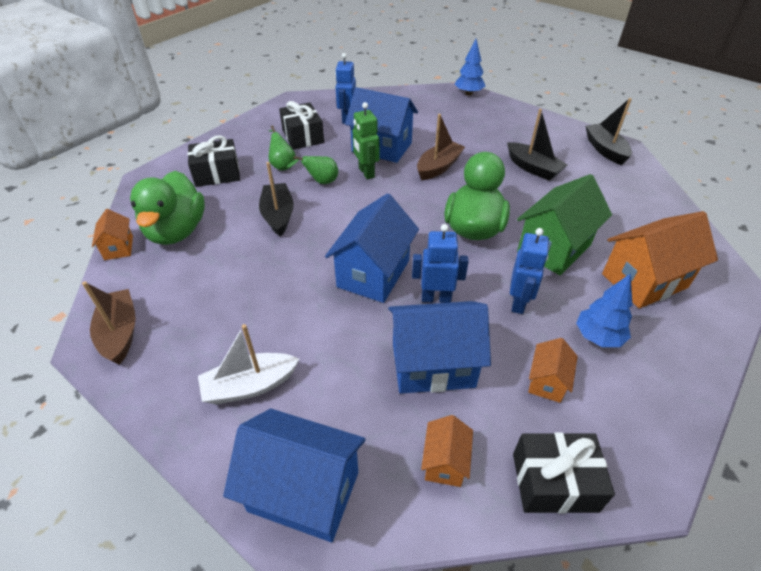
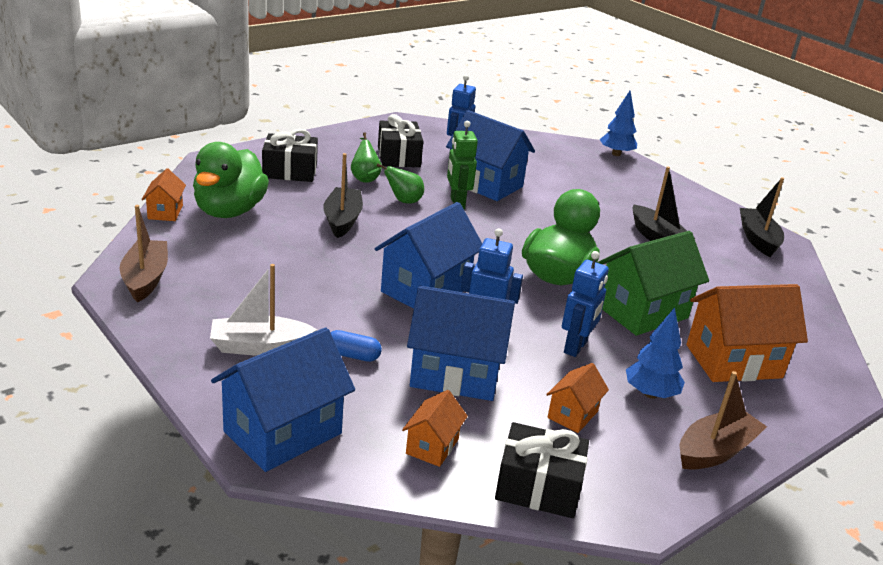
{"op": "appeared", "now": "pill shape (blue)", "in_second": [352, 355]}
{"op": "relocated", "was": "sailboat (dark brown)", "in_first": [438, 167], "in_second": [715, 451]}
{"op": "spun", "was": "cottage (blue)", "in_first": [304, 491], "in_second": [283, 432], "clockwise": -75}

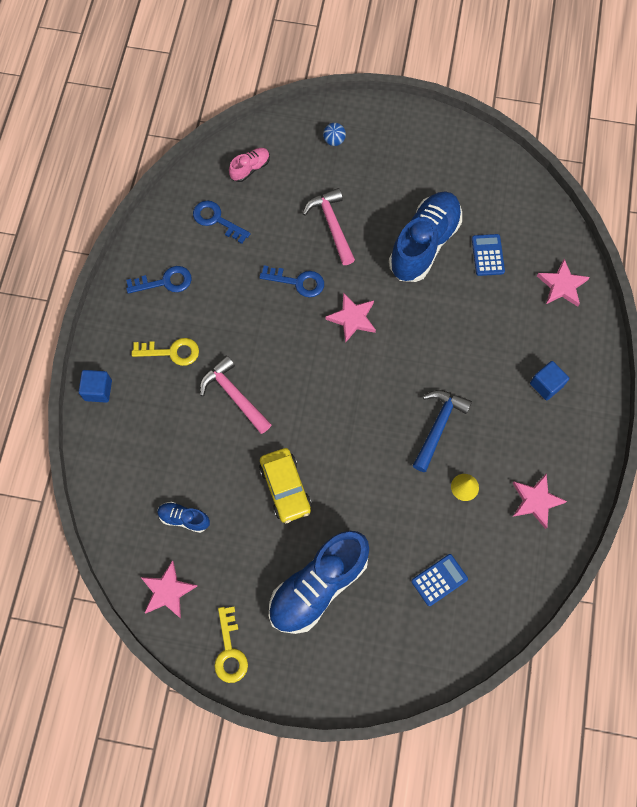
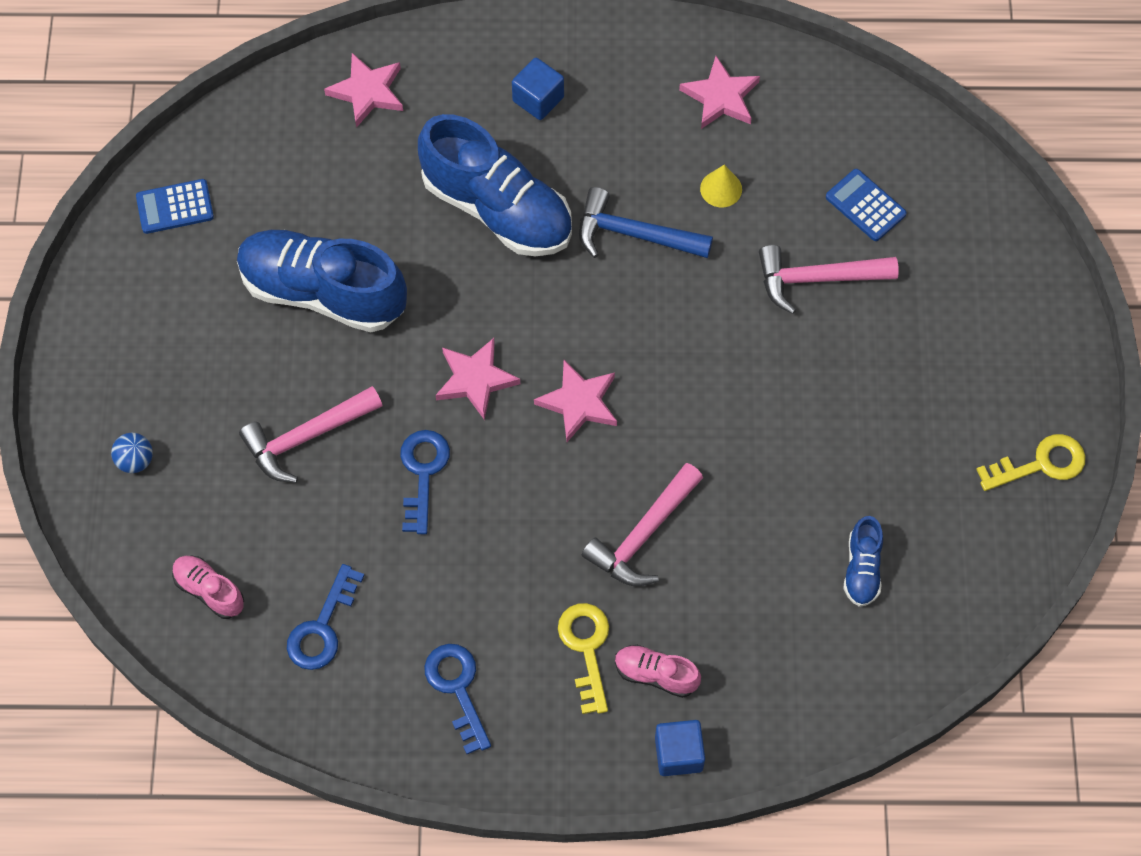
{"op": "missing", "was": "car (golden)", "in_first": [285, 488]}
{"op": "appeared", "now": "lace-up shoe (rosy)", "in_second": [655, 674]}
{"op": "appeared", "now": "carpenter's hammer (rosy)", "in_second": [817, 279]}
{"op": "relocated", "was": "star (rosy)", "in_first": [168, 591], "in_second": [579, 402]}
{"op": "relocated", "was": "lace-up shoe (blue)", "in_first": [318, 586], "in_second": [497, 208]}
{"op": "relocated", "was": "calculator (blue)", "in_first": [487, 255], "in_second": [175, 207]}

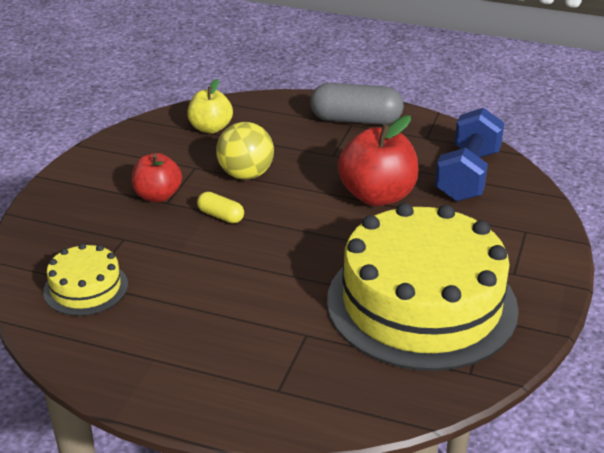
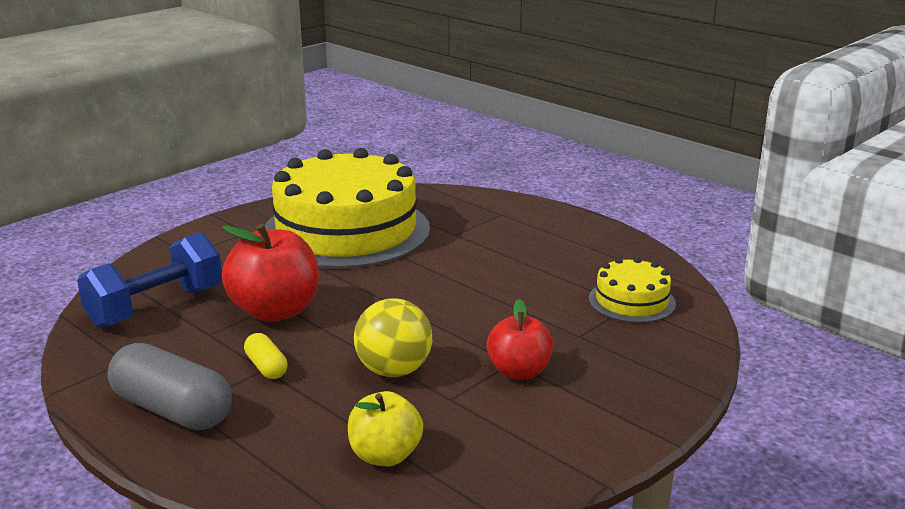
{"op": "relocated", "was": "pill shape (golden)", "in_first": [221, 216], "in_second": [266, 367]}

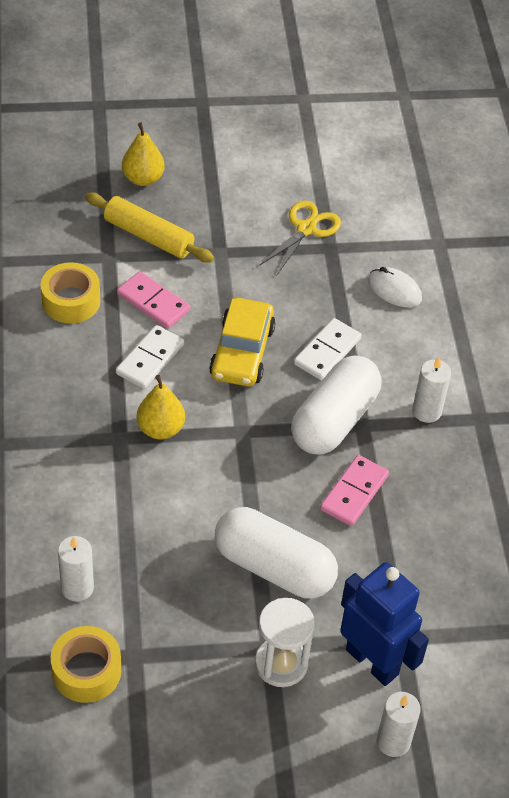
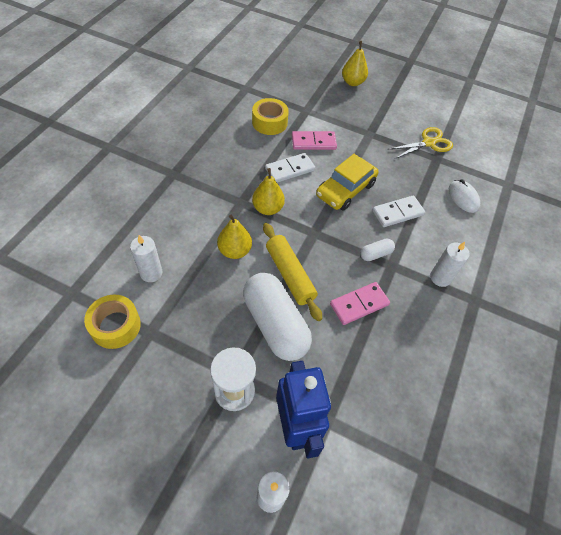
{"op": "appeared", "now": "pear fruit (golden)", "in_second": [235, 251]}
{"op": "relocated", "was": "rolling pin (golden)", "in_first": [148, 236], "in_second": [290, 274]}
{"op": "spun", "was": "domino tile (rosy)", "in_first": [153, 302], "in_second": [313, 142], "clockwise": -75}
{"op": "size", "was": "pill shape (pure white)", "in_first": [334, 420], "in_second": [375, 254], "ratio": 0.43}

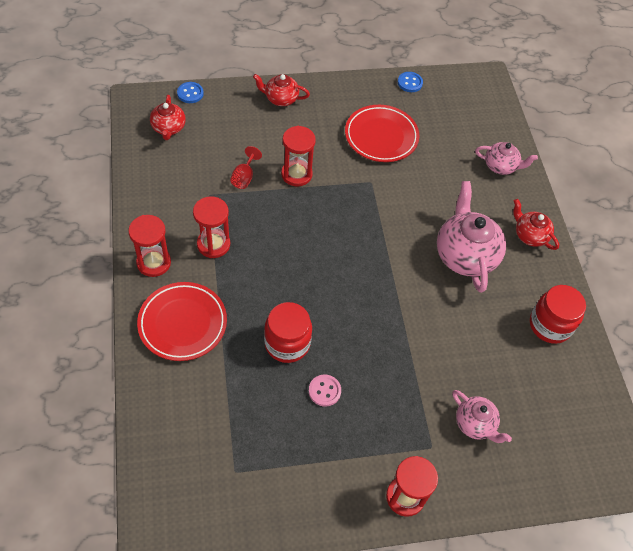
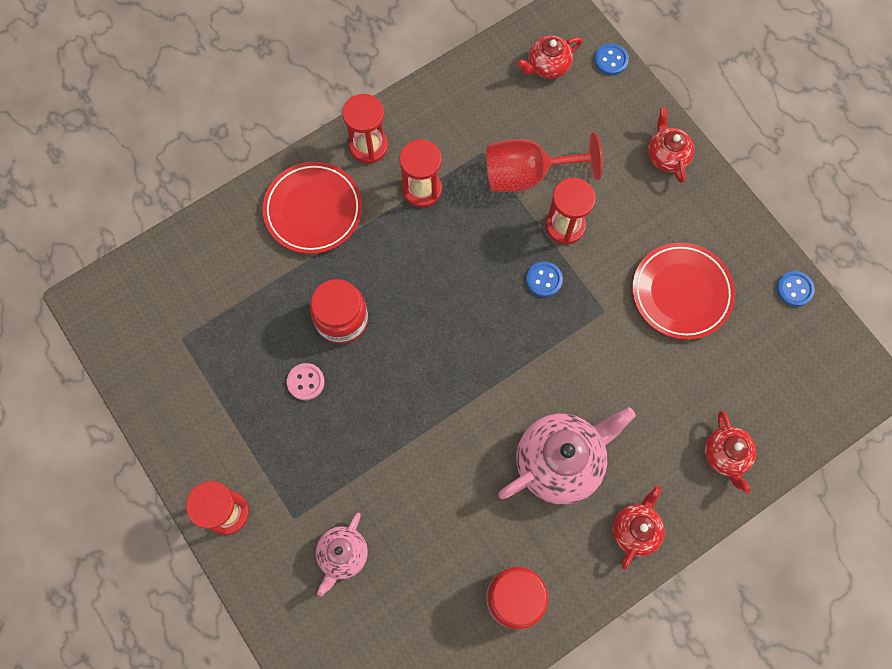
{"op": "appeared", "now": "sewing button (blue)", "in_second": [544, 280]}
{"op": "colour", "was": "teapot (rosy)", "now": "teapot (crimson)", "in_first": [501, 166], "in_second": [725, 455]}
{"op": "size", "was": "goblet (crimson)", "in_first": [244, 177], "in_second": [527, 175], "ratio": 2.04}

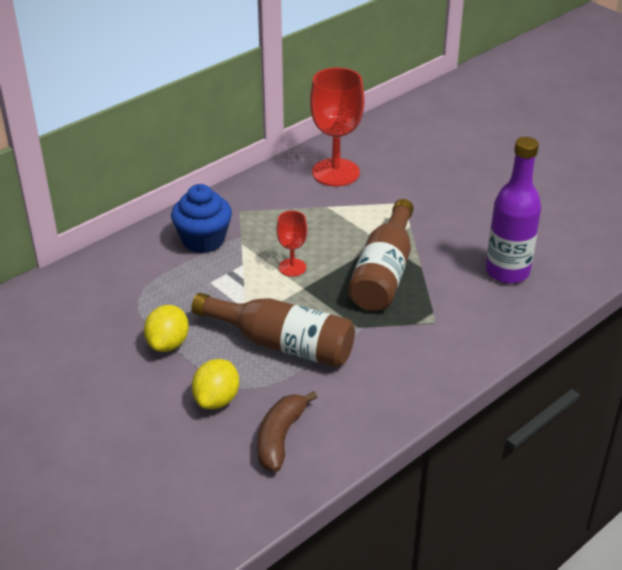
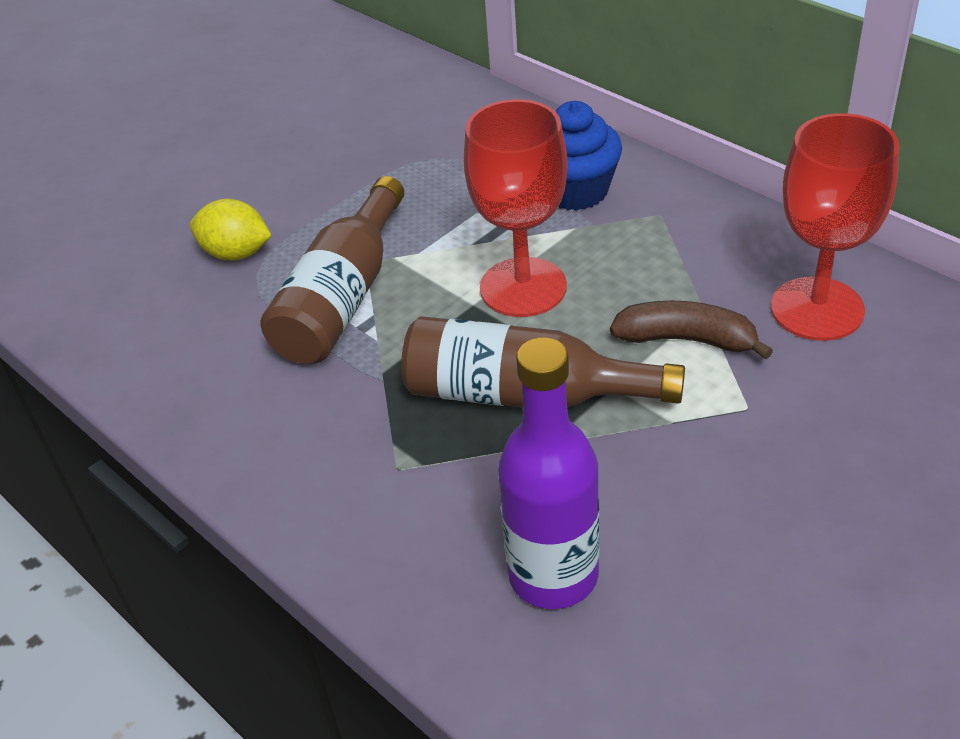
{"op": "missing", "was": "citrus fruit (golden)", "in_first": [168, 344]}
{"op": "relocated", "was": "banana fruit (dark brown)", "in_first": [280, 437], "in_second": [687, 340]}
{"op": "size", "was": "goblet (crimson)", "in_first": [292, 267], "in_second": [523, 287], "ratio": 1.94}

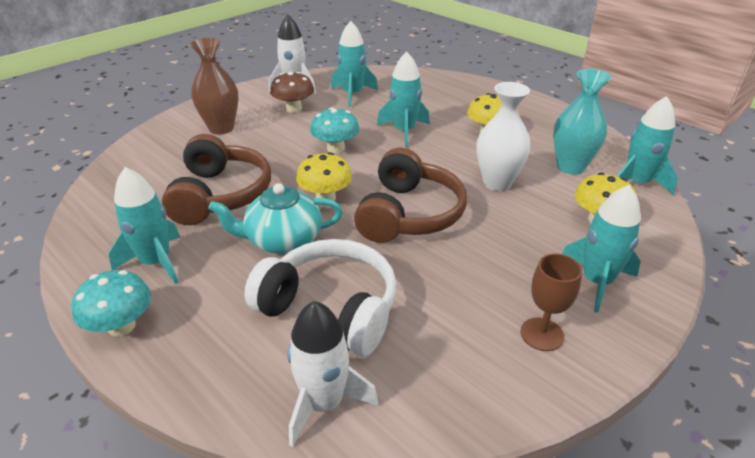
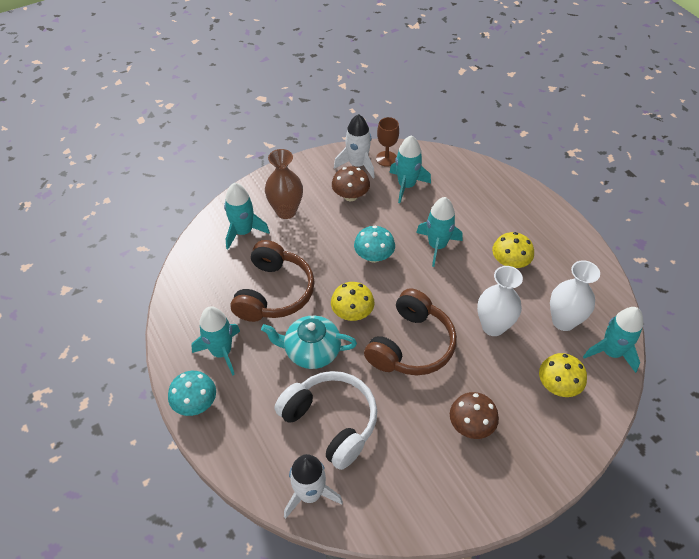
{"op": "appeared", "now": "toadstool (dark brown)", "in_second": [471, 425]}
{"op": "relocated", "was": "goblet (dark brown)", "in_first": [542, 334], "in_second": [386, 159]}
{"op": "relocated", "was": "rocket (aqua)", "in_first": [596, 282], "in_second": [243, 232]}
{"op": "colour", "was": "vase (aqua)", "now": "vase (pure white)", "in_first": [570, 167], "in_second": [563, 321]}

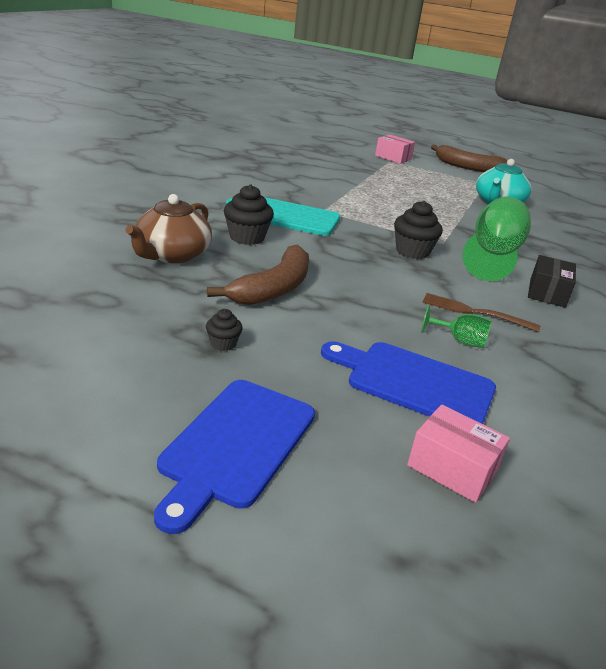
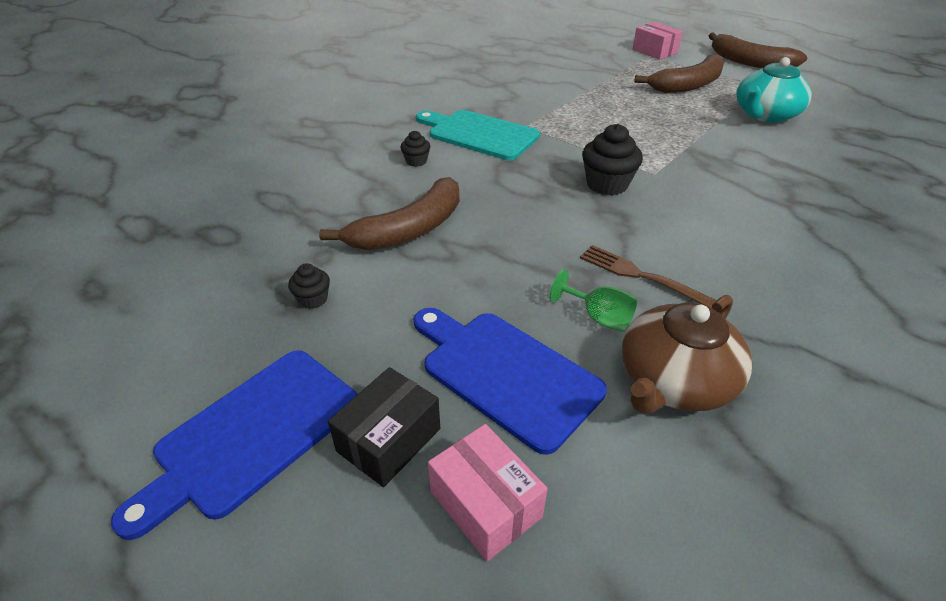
{"op": "missing", "was": "goblet (green)", "in_first": [493, 255]}
{"op": "appeared", "now": "banana fruit (dark brown)", "in_second": [688, 85]}
{"op": "relocated", "was": "teapot (dark brown)", "in_first": [172, 254], "in_second": [674, 381]}
{"op": "relocated", "was": "box (black)", "in_first": [547, 293], "in_second": [389, 440]}
{"op": "size", "was": "cupcake (black)", "in_first": [247, 237], "in_second": [416, 161], "ratio": 0.54}

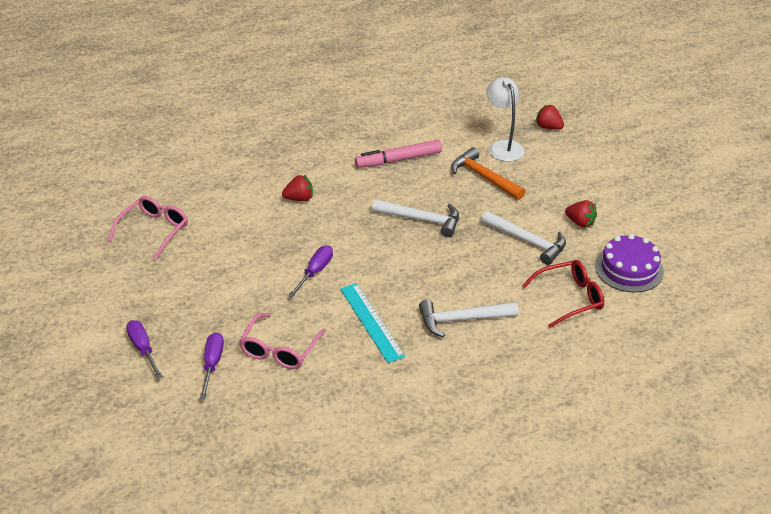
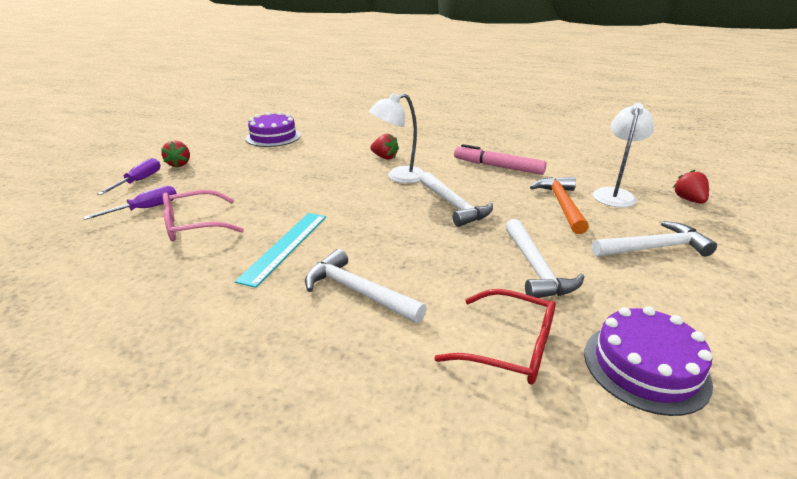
{"op": "missing", "was": "screwdriver (violet)", "in_first": [315, 272]}
{"op": "appeared", "now": "desk lamp (pure white)", "in_second": [398, 177]}
{"op": "appeared", "now": "carpenter's hammer (pure white)", "in_second": [653, 248]}
{"op": "relocated", "was": "berry (crimson)", "in_first": [580, 222], "in_second": [179, 164]}
{"op": "exchanged", "was": "eyeglasses (rosy)", "now": "layer cake (violet)", "in_first": [154, 230], "in_second": [273, 137]}

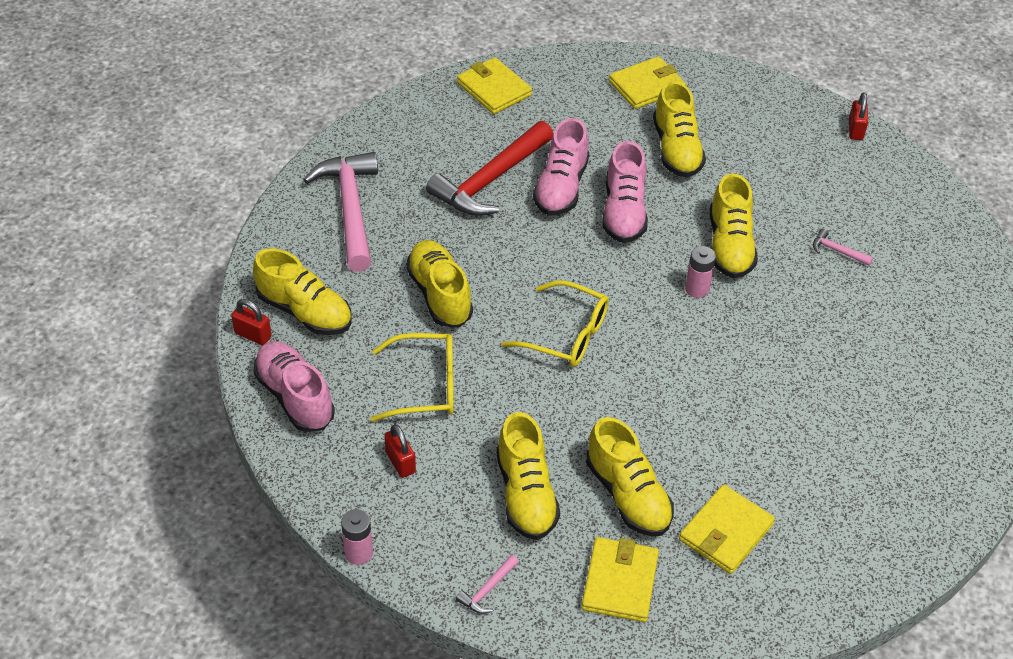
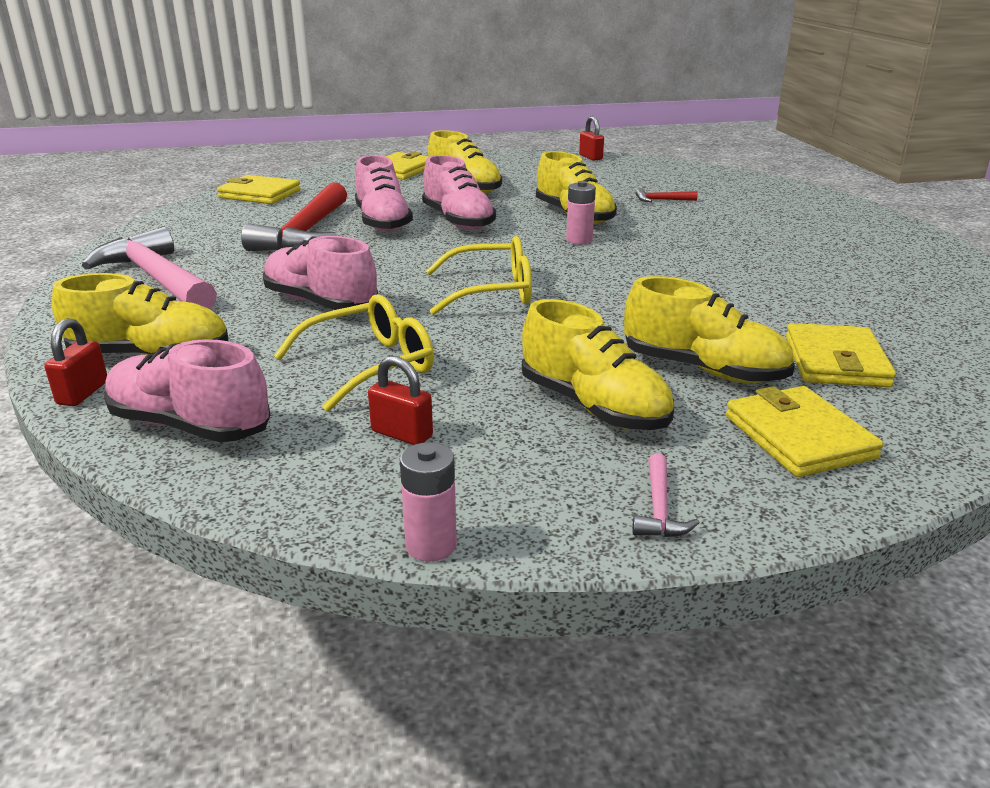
{"op": "colour", "was": "lace-up shoe (golden)", "now": "lace-up shoe (rosy)", "in_first": [439, 295], "in_second": [320, 303]}
{"op": "colour", "was": "carpenter's hammer (rosy)", "now": "carpenter's hammer (crimson)", "in_first": [837, 251], "in_second": [662, 200]}
{"op": "spun", "was": "small lock (crimson)", "in_first": [253, 335], "in_second": [83, 393], "clockwise": -75}

